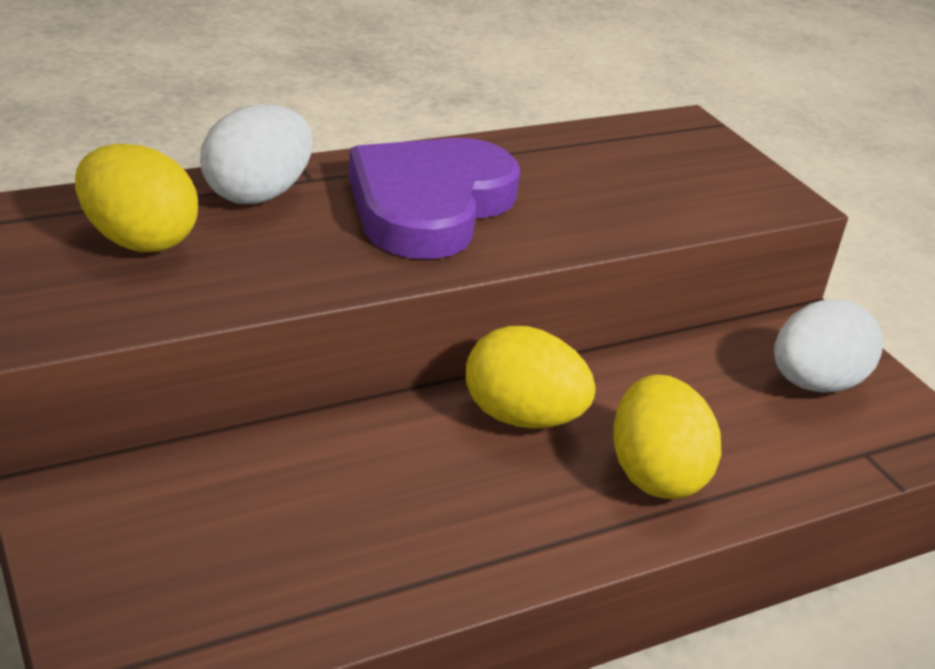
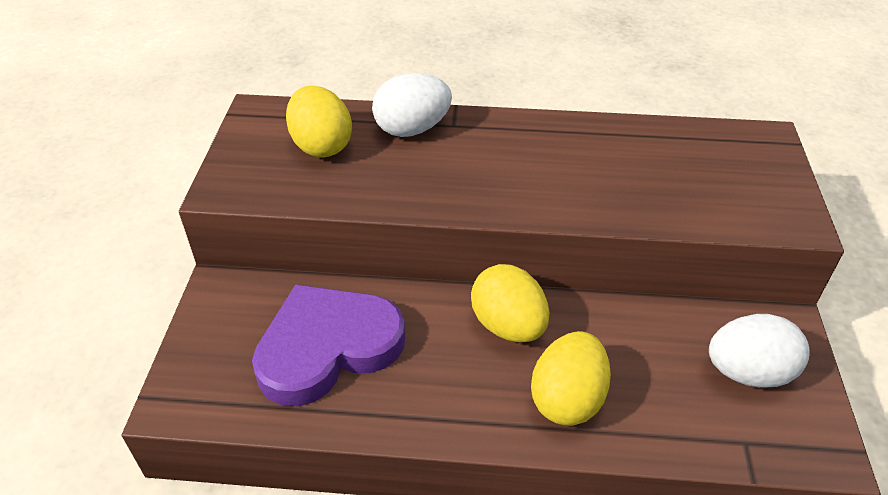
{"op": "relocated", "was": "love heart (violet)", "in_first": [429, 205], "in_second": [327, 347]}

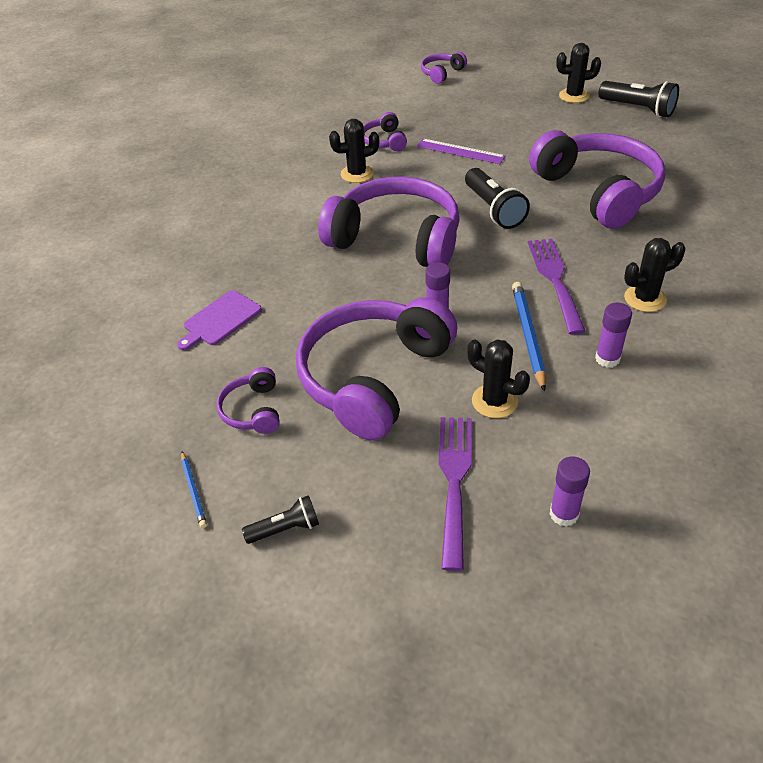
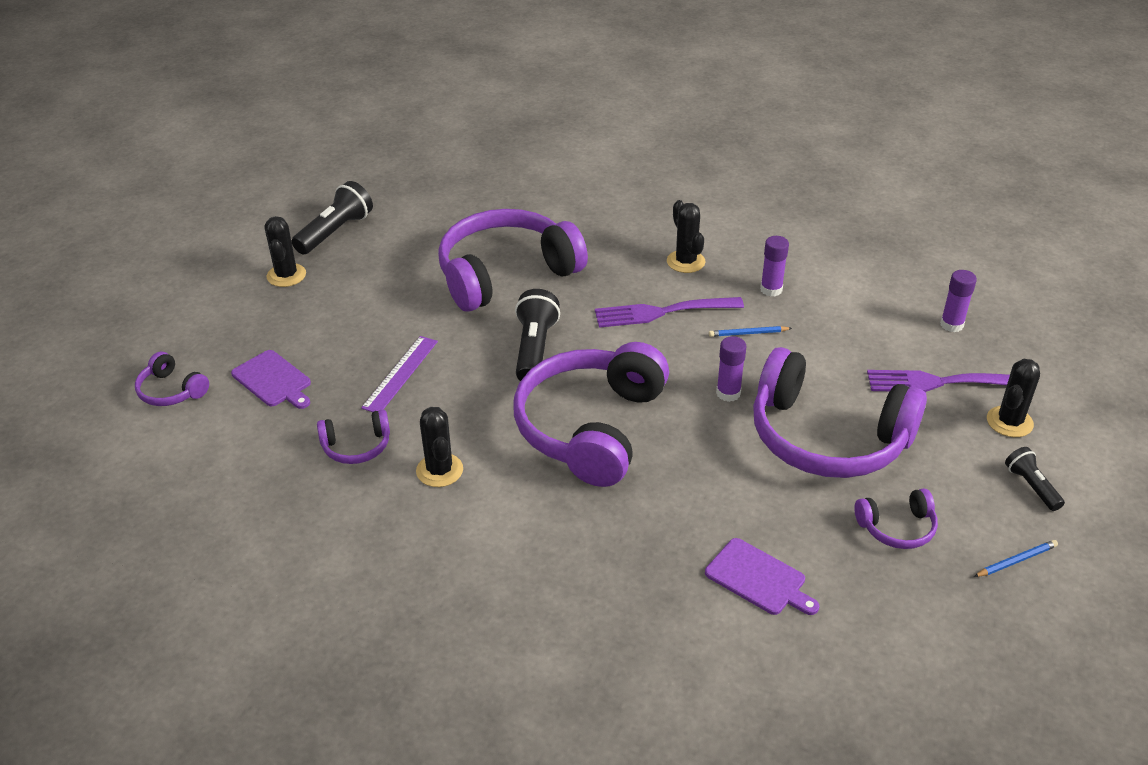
{"op": "appeared", "now": "chopping board (violet)", "in_second": [273, 380]}
{"op": "relocated", "was": "saguaro cactus (black)", "in_first": [494, 401], "in_second": [1009, 422]}
{"op": "spun", "was": "torch (black)", "in_first": [493, 209], "in_second": [534, 349], "clockwise": -60}
{"op": "size", "was": "wooden pencil (blue)", "in_first": [528, 336], "in_second": [748, 333], "ratio": 0.56}

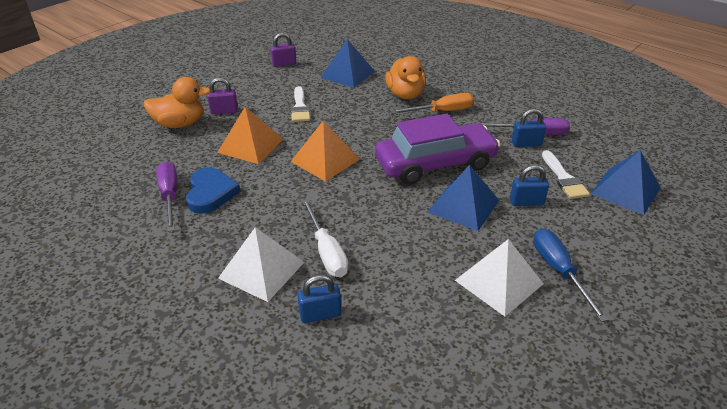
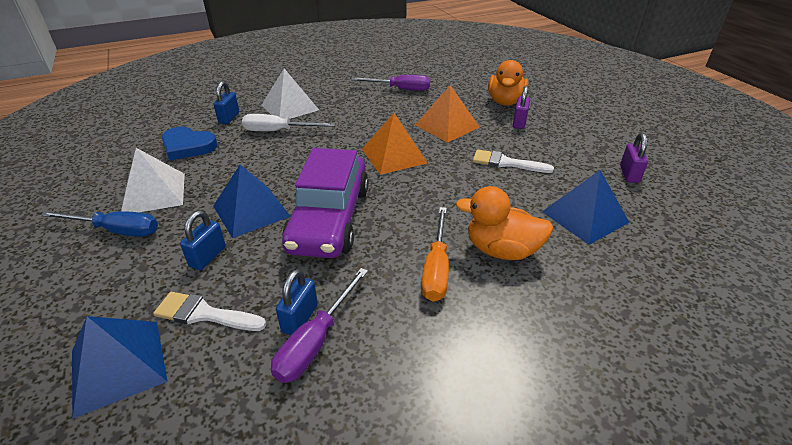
{"op": "relocated", "was": "love heart (blue)", "in_first": [210, 193], "in_second": [188, 146]}

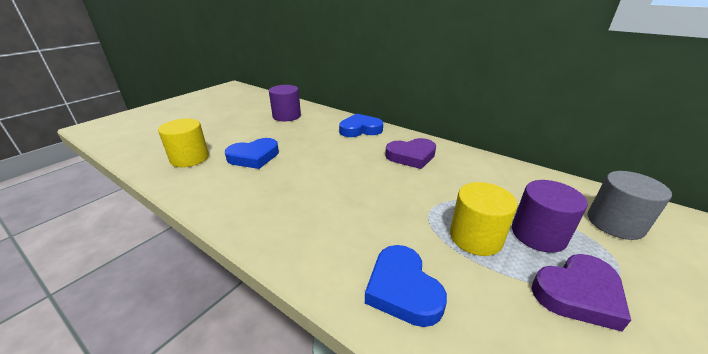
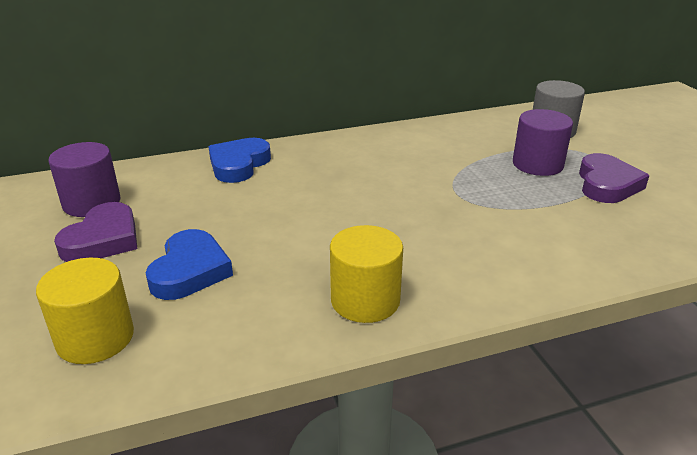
{"op": "missing", "was": "love heart (blue)", "in_first": [402, 289]}
{"op": "relocated", "was": "love heart (violet)", "in_first": [411, 156], "in_second": [103, 239]}
{"op": "relocated", "was": "solid cylinder (golden)", "in_first": [475, 237], "in_second": [365, 300]}

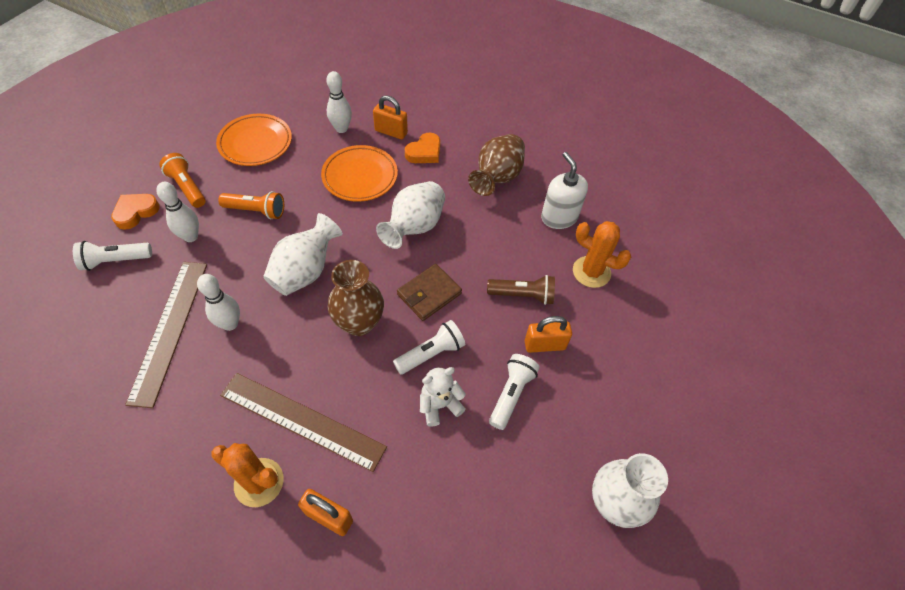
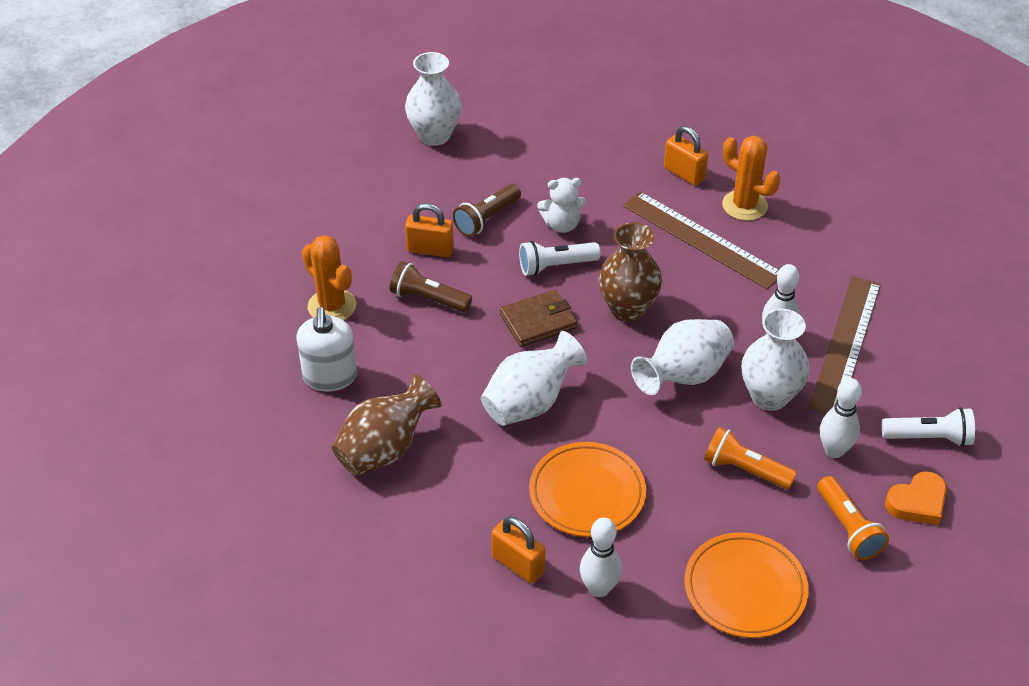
{"op": "missing", "was": "love heart (orange)", "in_first": [424, 152]}
{"op": "appeared", "now": "vase (pure white)", "in_second": [769, 396]}
{"op": "colour", "was": "torch (pure white)", "now": "torch (dark brown)", "in_first": [511, 394], "in_second": [487, 219]}

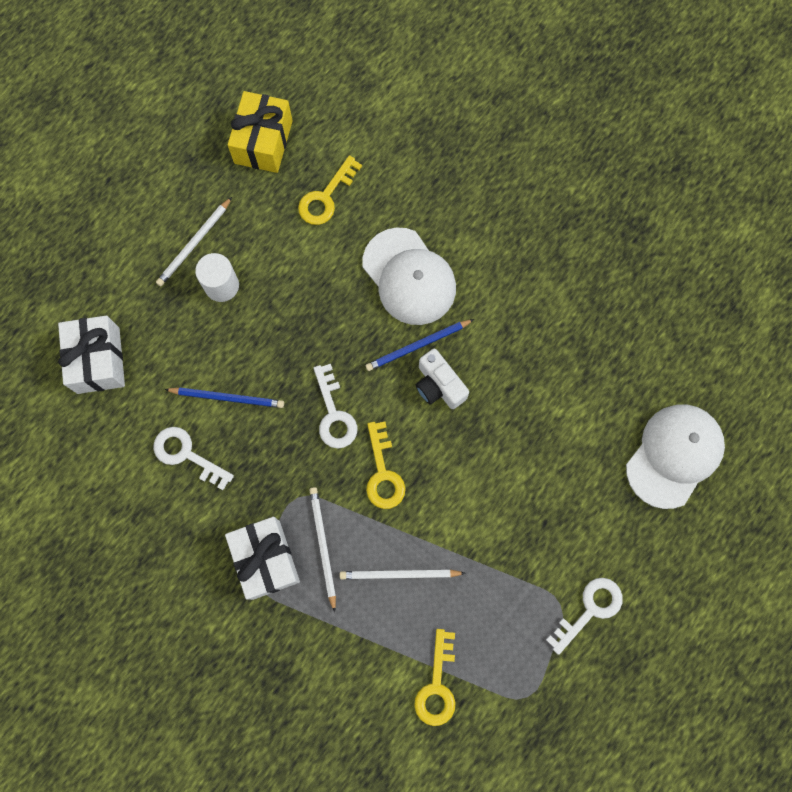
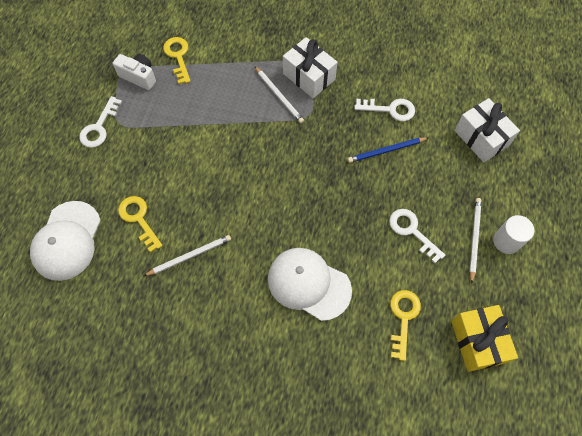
{"op": "missing", "was": "wooden pencil (blue)", "in_first": [417, 346]}
{"op": "relocated", "was": "solid cylinder (pure white)", "in_first": [222, 285], "in_second": [506, 241]}
{"op": "relocated", "was": "door key (pure white)", "in_first": [334, 414], "in_second": [412, 231]}
{"op": "relocated", "was": "wooden pencil (pure white)", "in_first": [399, 574], "in_second": [190, 256]}
{"op": "relocated", "was": "door key (golden)", "in_first": [383, 473], "in_second": [139, 219]}
{"op": "relocated", "was": "camera (pure white)", "in_first": [438, 385], "in_second": [139, 76]}

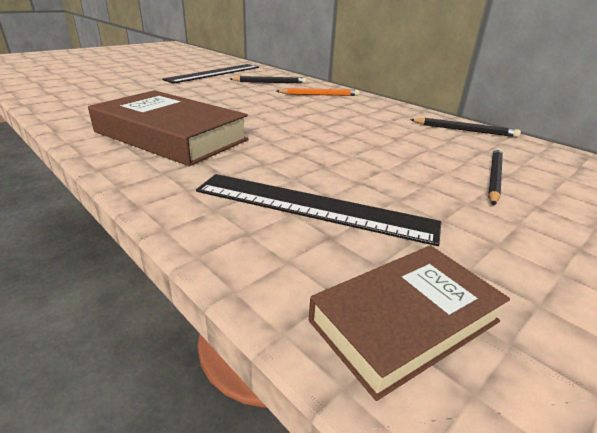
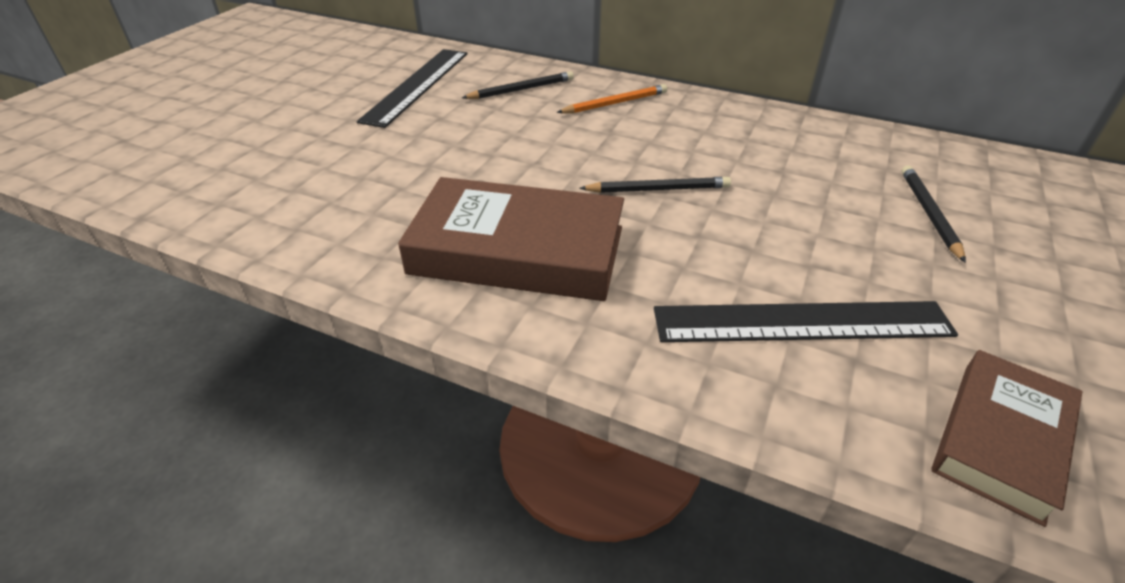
{"op": "relocated", "was": "wooden pencil (black)", "in_first": [464, 130], "in_second": [658, 189]}

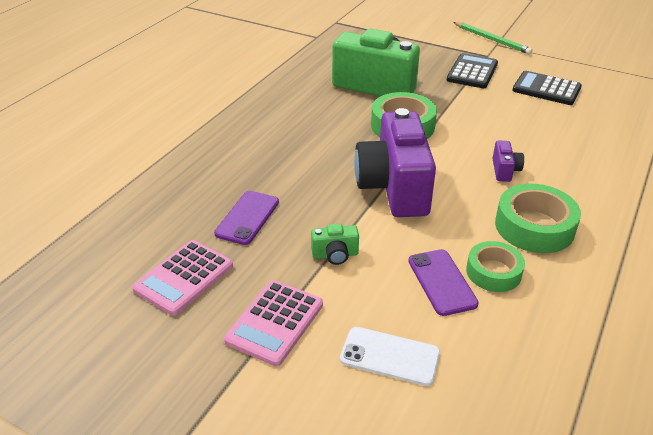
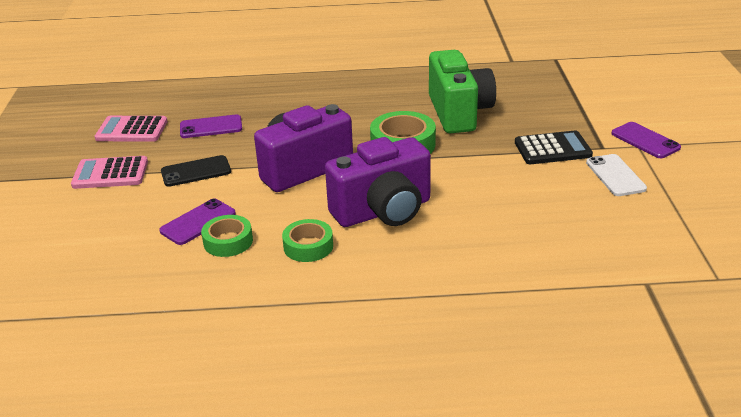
{"op": "missing", "was": "calculator (black)", "in_first": [546, 89]}
{"op": "relocated", "was": "mobile phone (pure white)", "in_first": [390, 356], "in_second": [615, 175]}
{"op": "exchanged", "was": "camera (green)", "now": "mobile phone (black)", "in_first": [335, 255], "in_second": [196, 171]}
{"op": "exchanged", "was": "wooden pencil (green)", "now": "mobile phone (violet)", "in_first": [492, 40], "in_second": [645, 140]}
{"op": "size", "was": "camera (violet)", "in_first": [504, 170], "in_second": [383, 211], "ratio": 2.45}
{"op": "size", "was": "tape (green)", "in_first": [534, 226], "in_second": [308, 246], "ratio": 0.65}

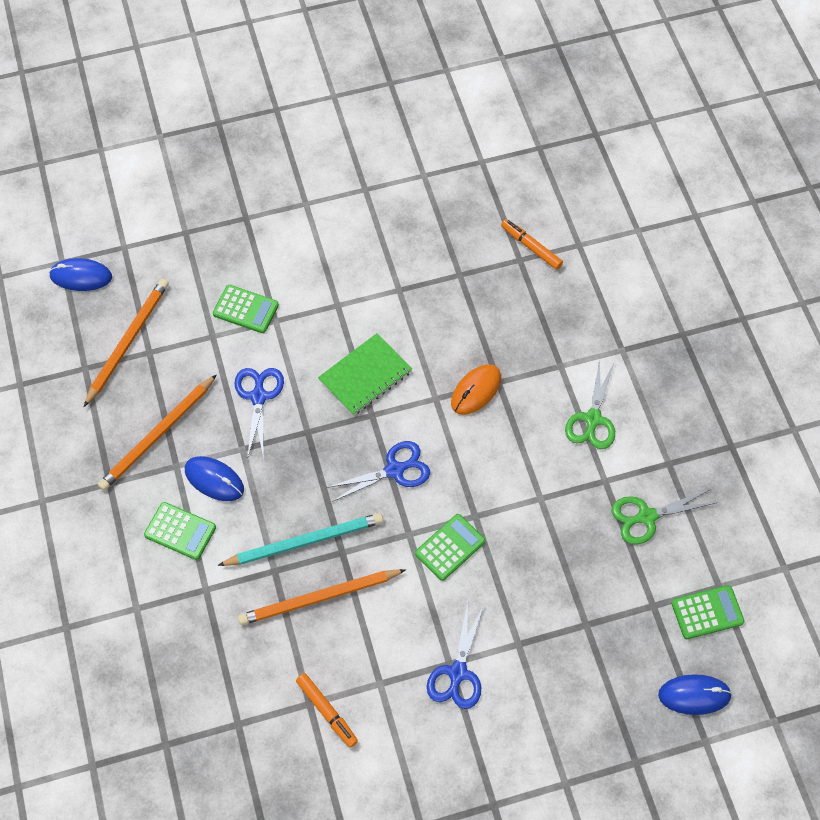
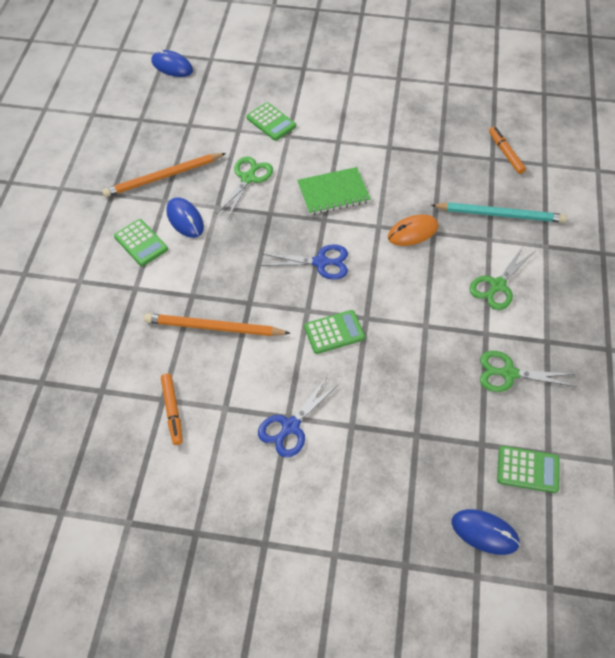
{"op": "missing", "was": "wooden pencil (orange)", "in_first": [128, 341]}
{"op": "relocated", "was": "wooden pencil (aqua)", "in_first": [305, 541], "in_second": [500, 214]}
{"op": "colour", "was": "pair of scissors (blue)", "now": "pair of scissors (green)", "in_first": [258, 397], "in_second": [248, 178]}

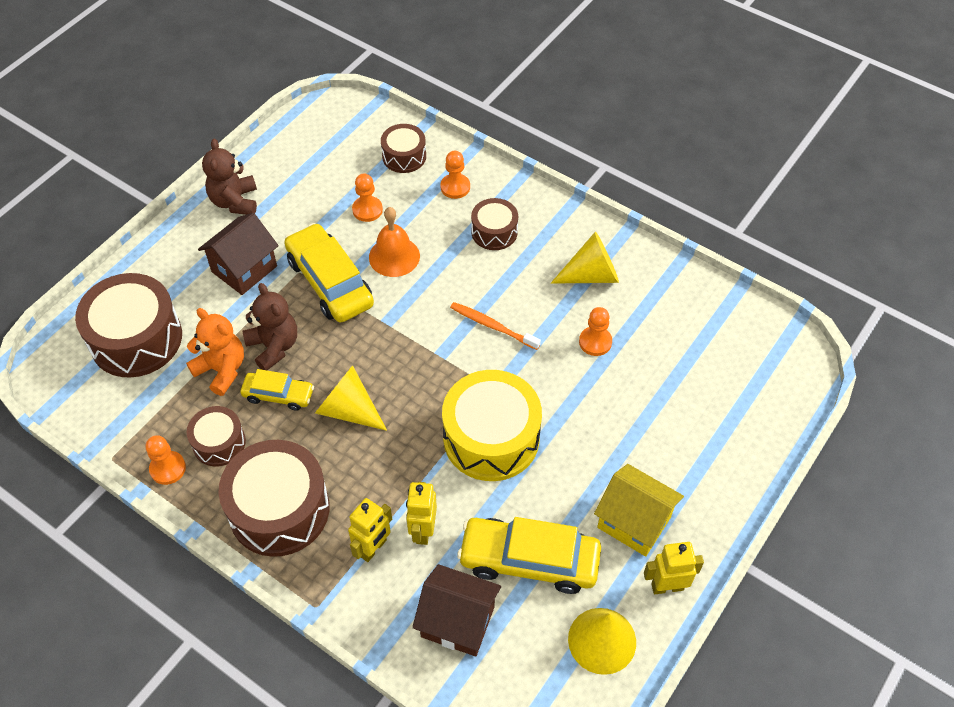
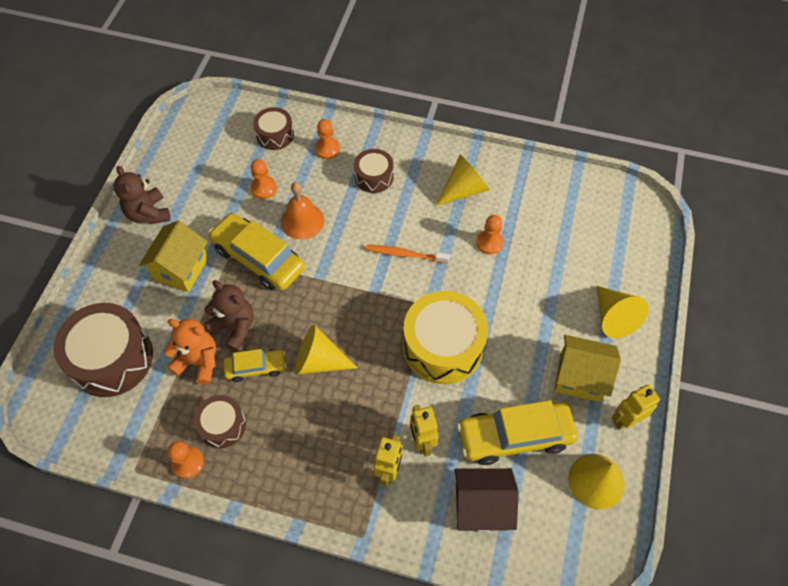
{"op": "missing", "was": "toy drum (dark brown)", "in_first": [279, 509]}
{"op": "appeared", "now": "solid cone (golden)", "in_second": [613, 317]}
{"op": "colour", "was": "cottage (dark brown)", "now": "cottage (golden)", "in_first": [244, 269], "in_second": [181, 269]}

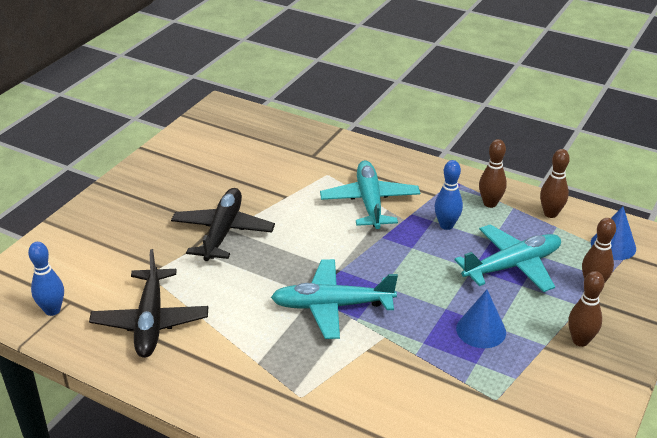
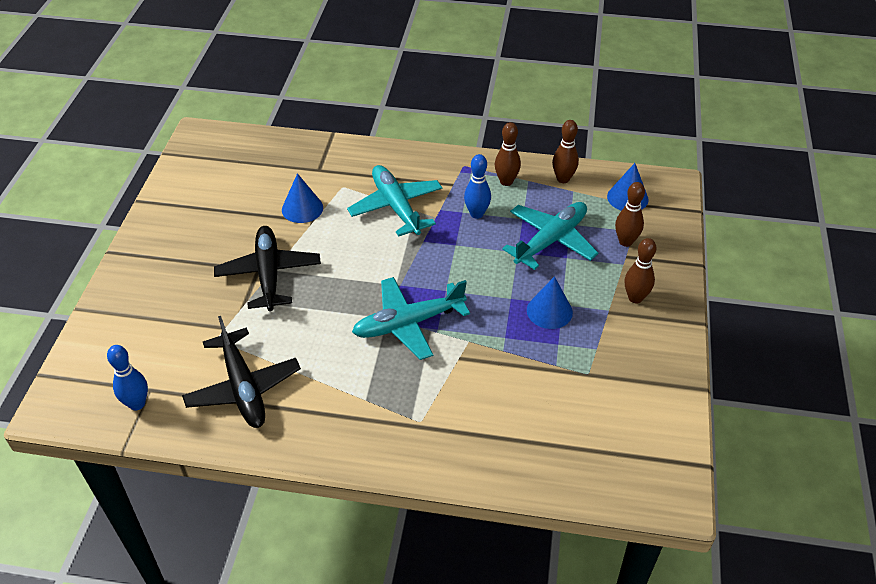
{"op": "appeared", "now": "solid cone (blue)", "in_second": [302, 208]}

